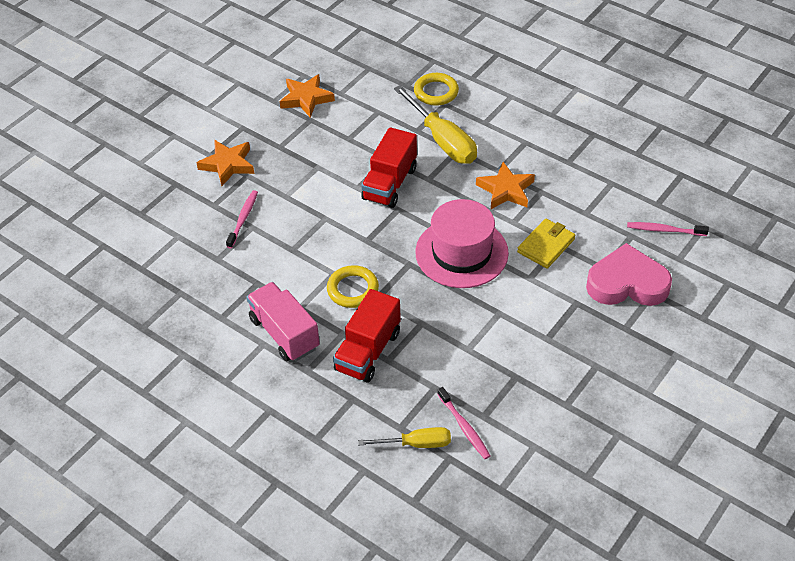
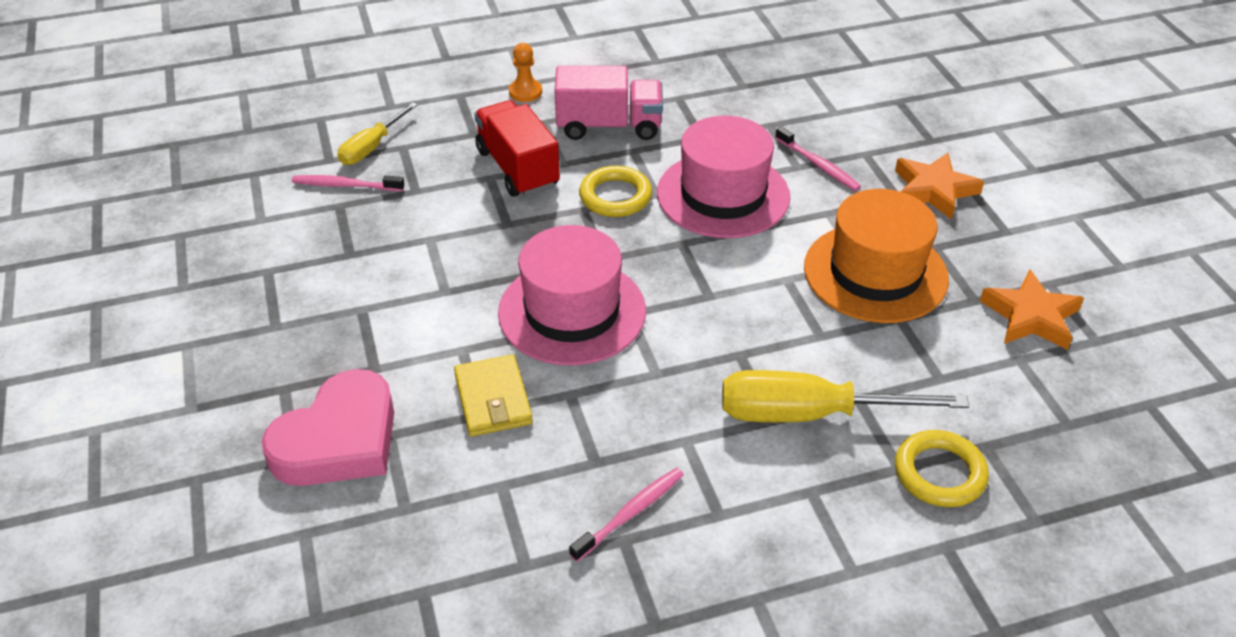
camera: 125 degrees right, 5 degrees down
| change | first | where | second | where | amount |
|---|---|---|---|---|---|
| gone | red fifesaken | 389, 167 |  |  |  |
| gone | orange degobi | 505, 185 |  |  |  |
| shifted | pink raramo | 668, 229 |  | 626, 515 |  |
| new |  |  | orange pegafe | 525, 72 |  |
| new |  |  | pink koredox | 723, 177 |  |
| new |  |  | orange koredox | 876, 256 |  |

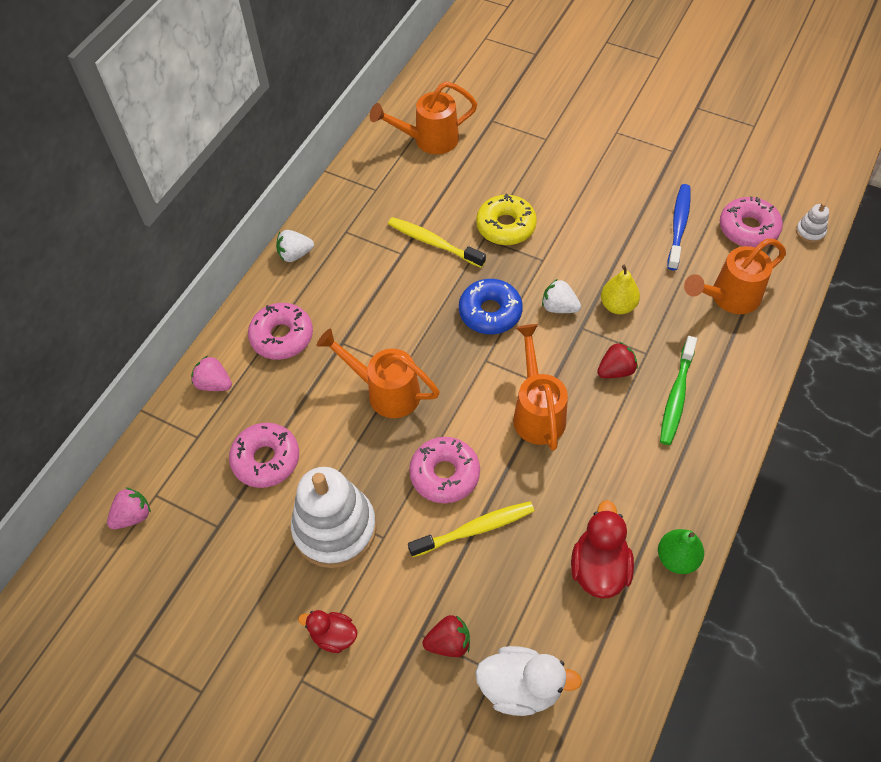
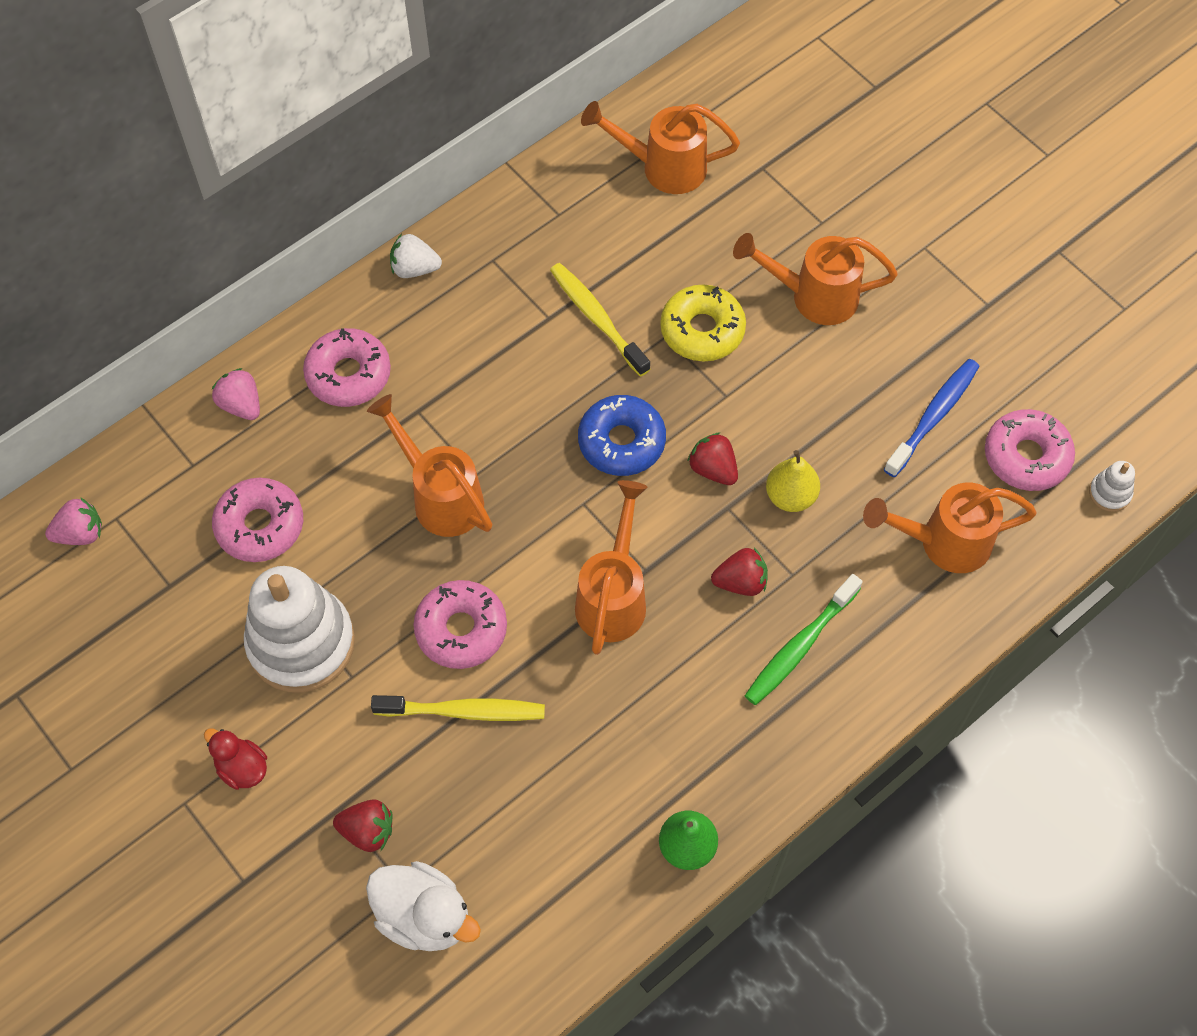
camera: 20 degrees right, 5 degrees up
| change | first | where | second | where | amount |
|---|---|---|---|---|---|
| repainted | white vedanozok | 561, 296 | red vedanozok | 712, 458 |  |
| gone | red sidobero | 602, 549 |  |  |  |
| new |  |  | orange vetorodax | 815, 279 |  |

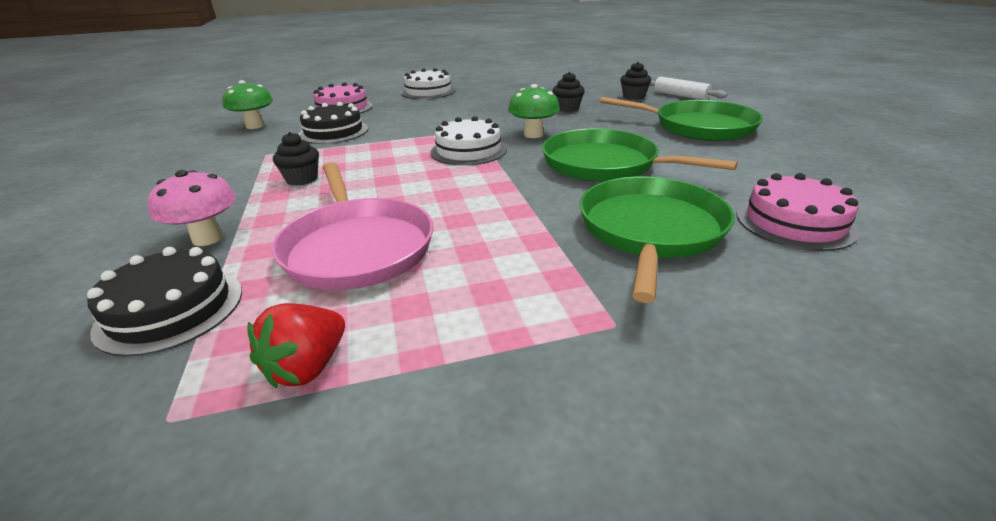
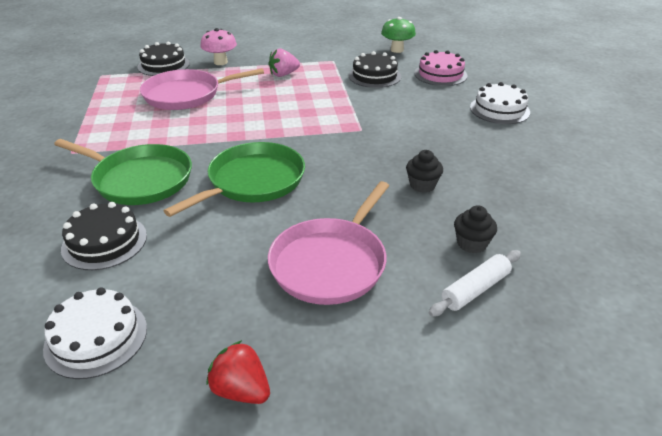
camera: 95 degrees right, 5 degrees up
| change | first | where | second | where | amount |
|---|---|---|---|---|---|
| gone | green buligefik | 534, 111 |  |  |  |
| repainted | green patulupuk | 681, 119 | pink patulupuk | 328, 243 |  |
| shifted | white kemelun | 468, 141 |  | 95, 333 |  |
| swapped | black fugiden | 296, 159 | pink vedanozok | 284, 62 |  |
| repainted | pink kemelun | 797, 212 | black kemelun | 104, 236 |  |
| shifted | red vedanozok | 296, 345 |  | 238, 372 |  |

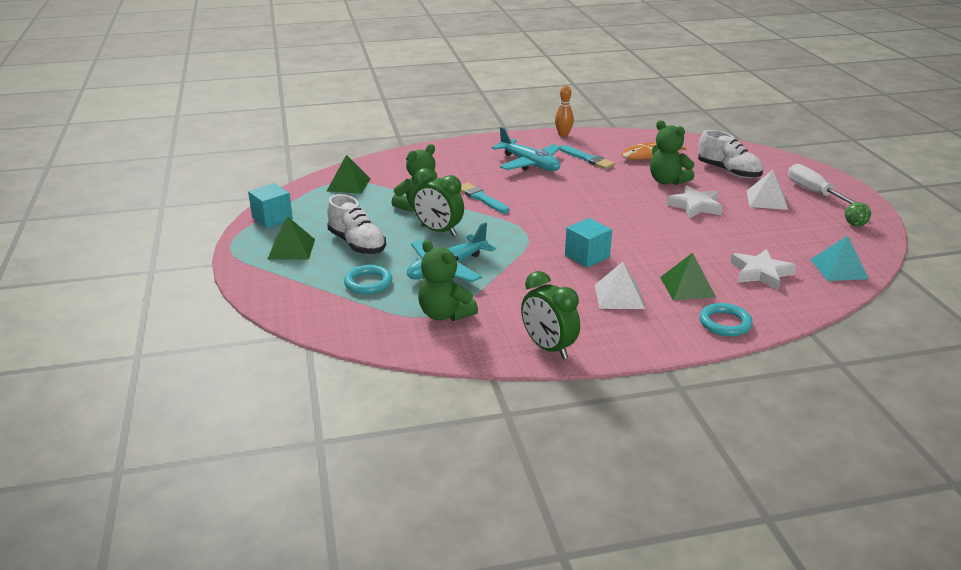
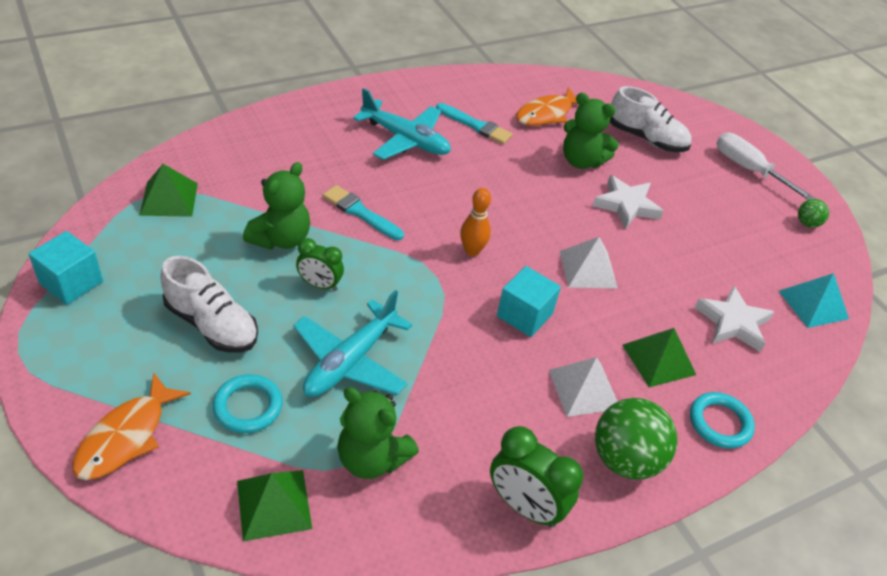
camera: 20 degrees left, 15 degrees up
| change | first | where | second | where | amount |
|---|---|---|---|---|---|
| shifted | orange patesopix | 564, 111 |  | 475, 222 |  |
| scaled | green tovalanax | 438, 202 |  | 320, 264 | x0.64 |
| shifted | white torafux | 767, 190 |  | 589, 263 |  |
| shifted | green torafux | 291, 238 |  | 274, 505 |  |
| new |  |  | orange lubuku | 131, 426 |  |
| new |  |  | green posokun | 636, 438 |  |

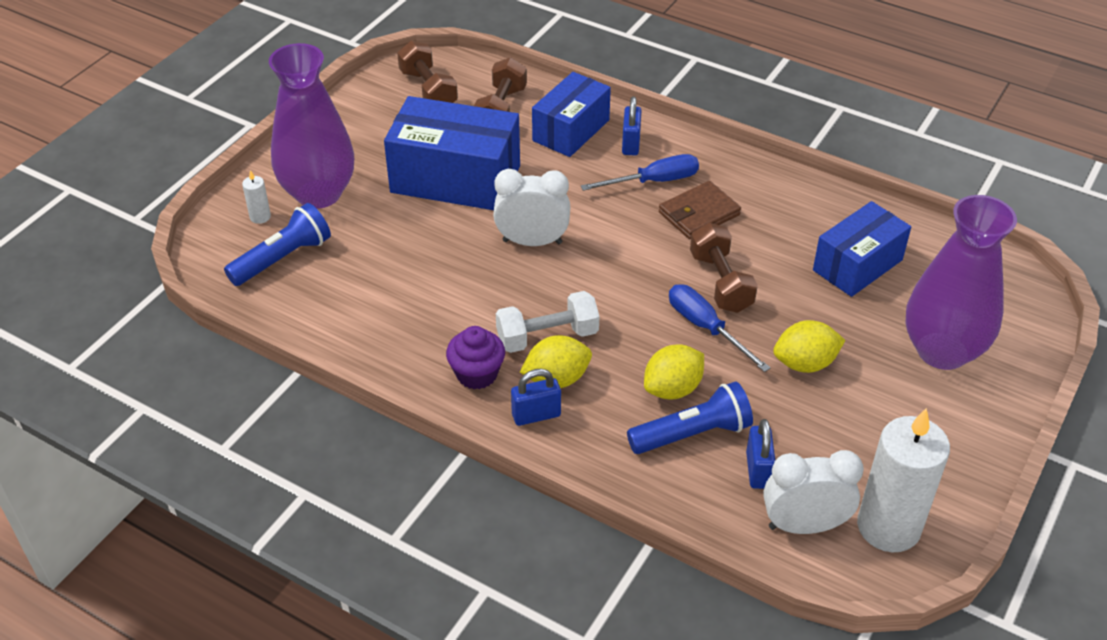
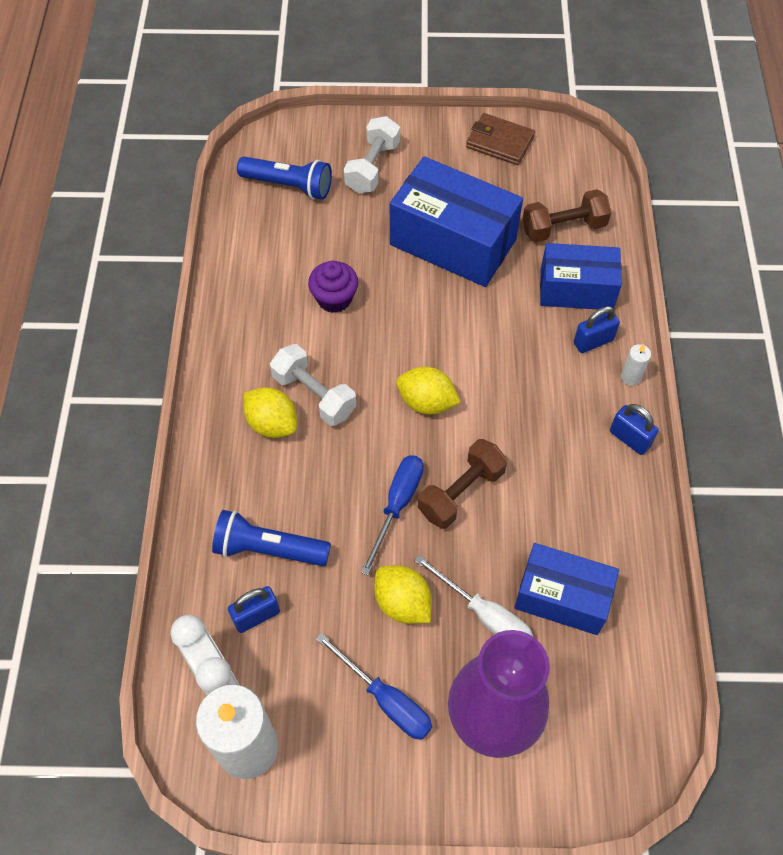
camera: 60 degrees right, 15 degrees up
| change | first | where | second | where | amount |
|---|---|---|---|---|---|
| gone | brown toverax | 427, 71 |  |  |  |
| swapped | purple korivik | 311, 126 | white toverax | 372, 154 |  |
| rotated | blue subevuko | 452, 153 |  | 456, 221 | 45 degrees counterclockwise |
| shifted | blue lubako | 640, 172 |  | 374, 686 |  |
| gone | white tovalanax | 531, 207 |  |  |  |
| shifted | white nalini | 256, 197 |  | 636, 365 |  |
| shifted | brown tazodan | 700, 210 |  | 500, 139 |  |
| shifted | purple fugiden | 475, 357 |  | 333, 287 |  |
| shifted | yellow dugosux | 674, 372 |  | 428, 390 |  |
| shifted | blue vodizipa | 536, 397 |  | 634, 429 |  |
| rotated | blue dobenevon | 690, 417 |  | 271, 538 | 150 degrees clockwise |
| new |  |  | white lubako | 473, 595 |  |

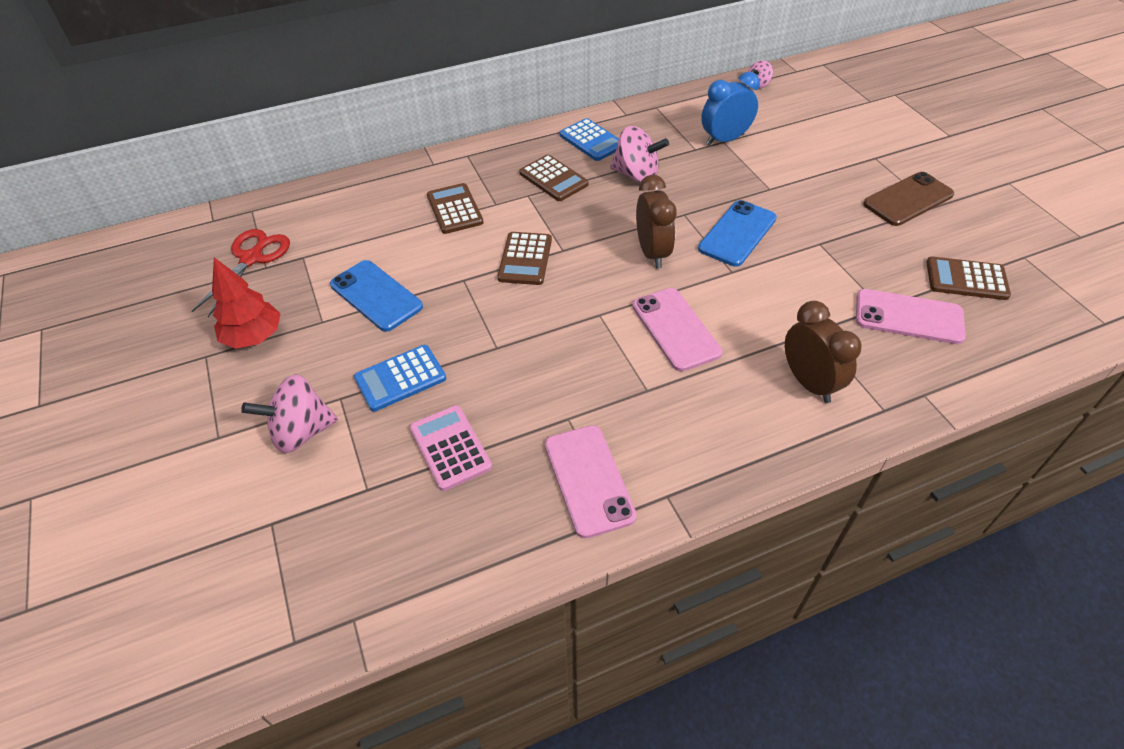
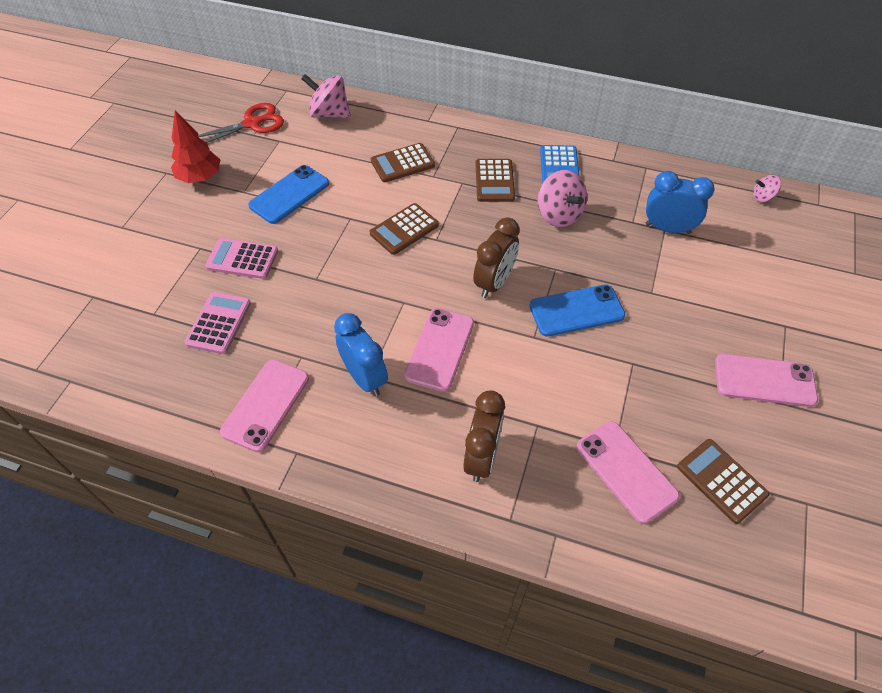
camera: 40 degrees right, 5 degrees up
| change | first | where | second | where | amount |
|---|---|---|---|---|---|
| repainted | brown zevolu | 908, 199 | pink zevolu | 766, 380 |  |
| rotated | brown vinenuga | 455, 208 |  | 403, 162 | 135 degrees counterclockwise |
| rotated | blue zevolu | 376, 296 |  | 288, 194 | 45 degrees clockwise |
| repainted | blue vinenuga | 400, 378 | pink vinenuga | 241, 258 |  |
| shifted | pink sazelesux | 289, 413 |  | 326, 96 |  |
| new |  |  | blue tovalanax | 361, 354 |  |

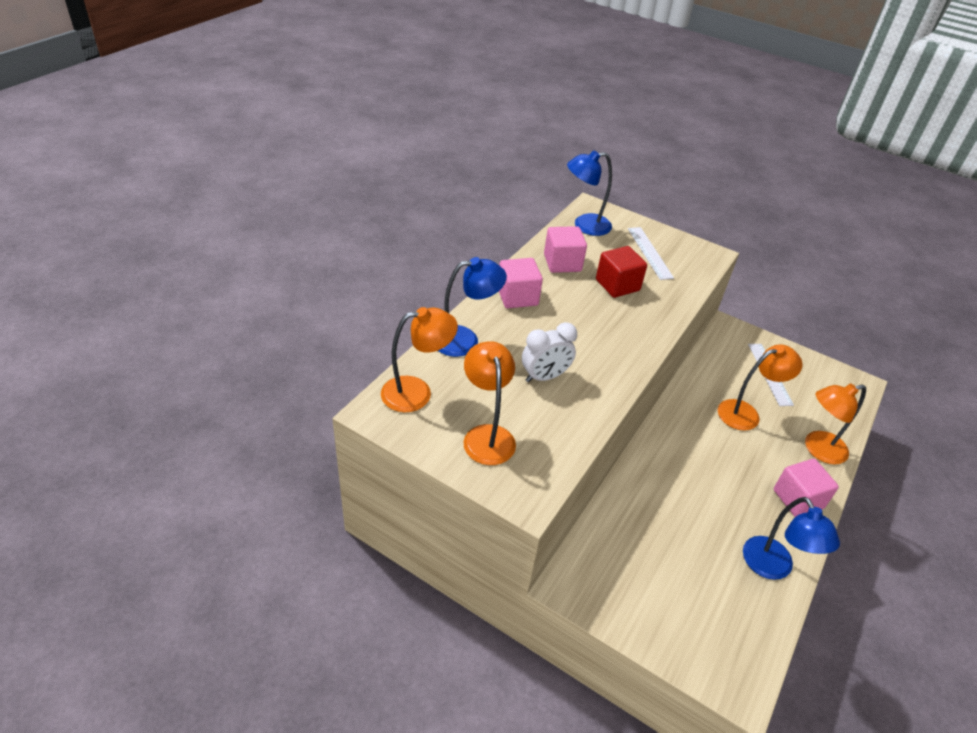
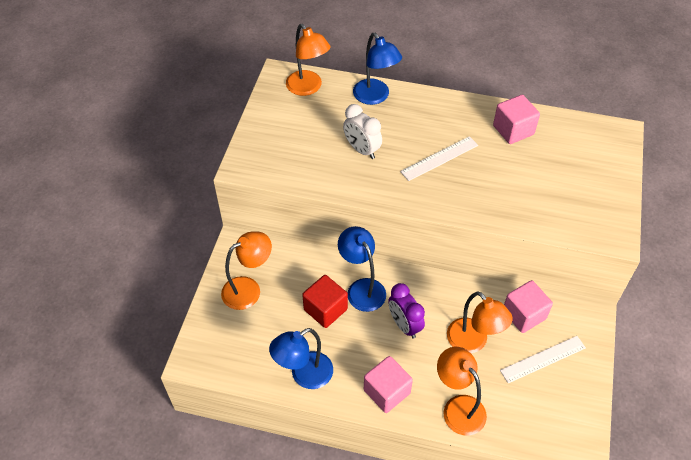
camera: 75 degrees right, 10 degrees up
| change | first | where | second | where | amount |
|---|---|---|---|---|---|
| shifted | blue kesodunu | 589, 193 |  | 362, 269 |  |
| shifted | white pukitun | 651, 253 |  | 439, 158 |  |
| shifted | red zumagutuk | 621, 272 |  | 325, 301 |  |
| shifted | pink zumagutuk | 521, 283 |  | 528, 306 |  |
| shifted | orange kesodunu | 490, 403 |  | 246, 270 |  |
| new |  |  | purple tovalanax | 406, 311 |  |

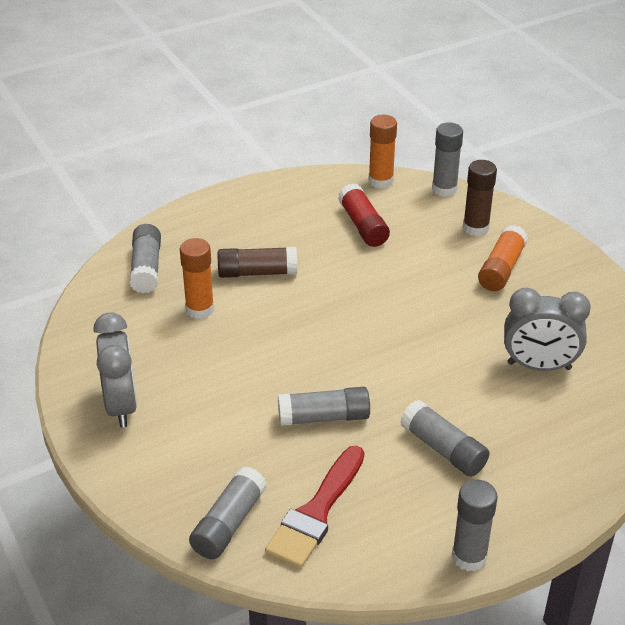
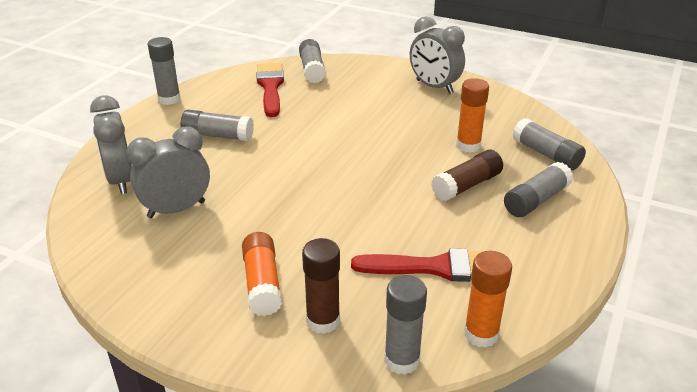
camera: 145 degrees right, 5 degrees down
| change | first | where | second | where | amount |
|---|---|---|---|---|---|
| swapped | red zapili | 364, 215 | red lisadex | 417, 265 |  |
| shifted | grey zapili | 324, 406 |  | 538, 189 |  |
| new |  |  | grey tovalanax | 111, 144 |  |

